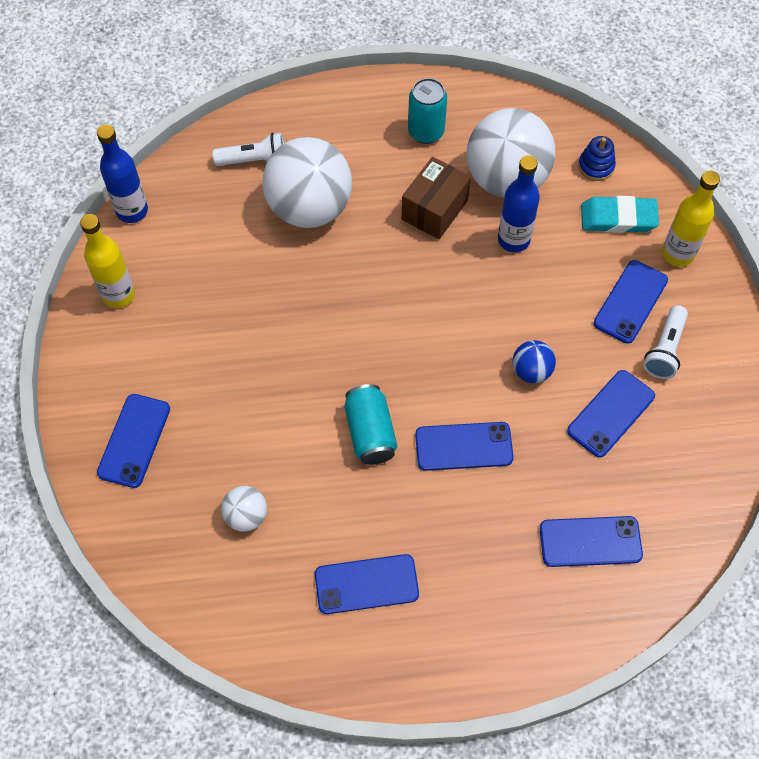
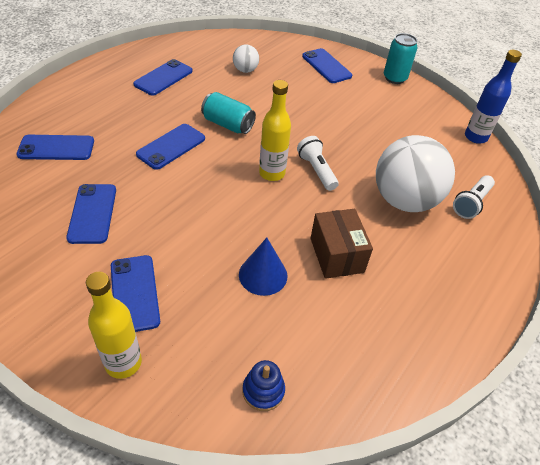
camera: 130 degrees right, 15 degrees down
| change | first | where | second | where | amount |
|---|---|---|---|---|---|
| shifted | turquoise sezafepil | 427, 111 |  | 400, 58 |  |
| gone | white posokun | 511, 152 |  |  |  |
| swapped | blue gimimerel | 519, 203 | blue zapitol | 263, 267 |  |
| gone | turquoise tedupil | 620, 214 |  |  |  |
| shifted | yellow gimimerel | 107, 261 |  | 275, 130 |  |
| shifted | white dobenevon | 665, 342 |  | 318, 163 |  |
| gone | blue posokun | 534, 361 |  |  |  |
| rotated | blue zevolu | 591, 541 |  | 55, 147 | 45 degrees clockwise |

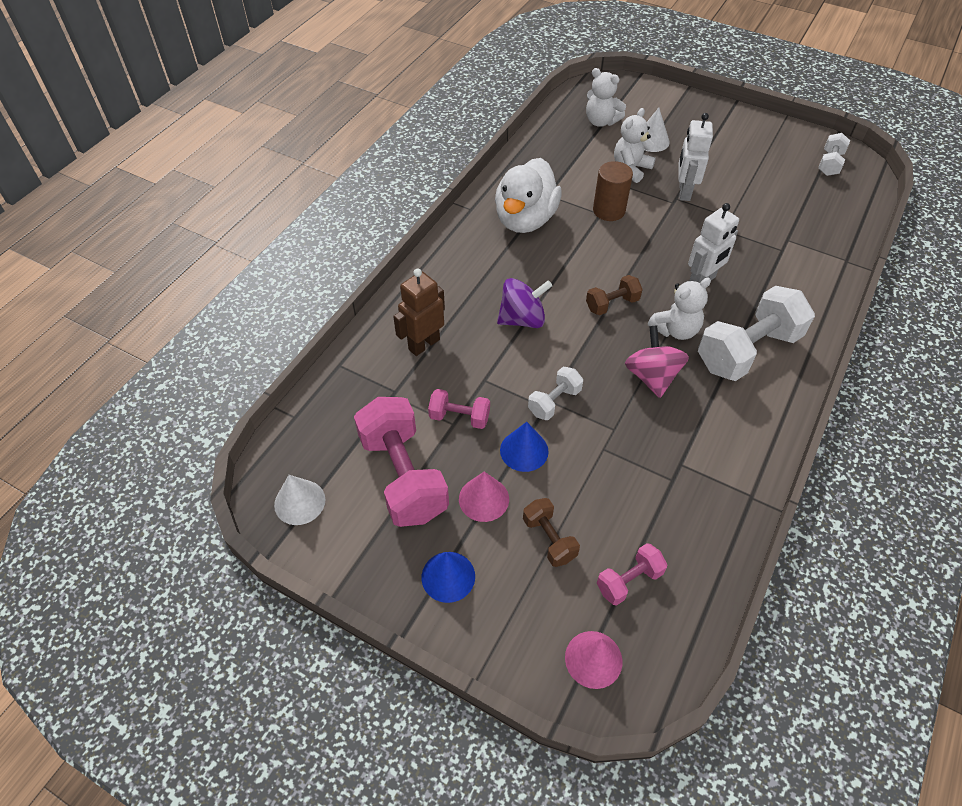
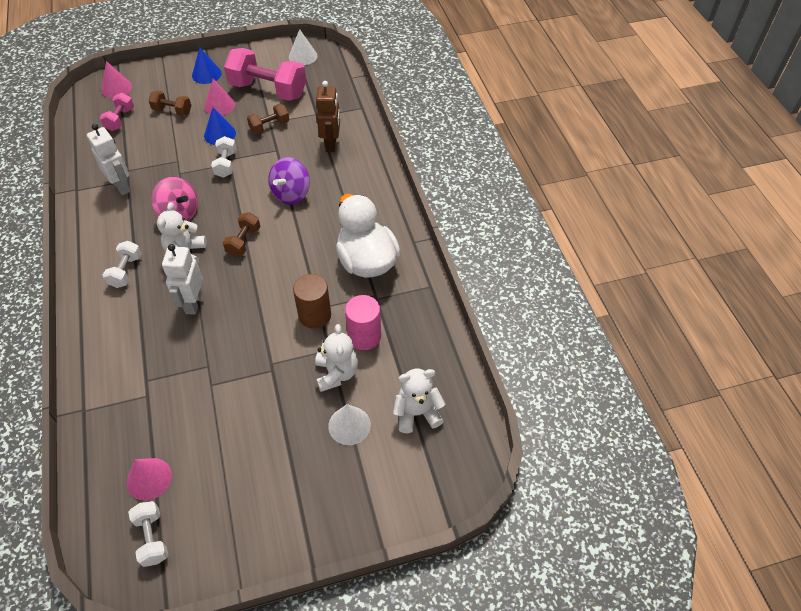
camera: 135 degrees right, 0 degrees up
| change | first | where | second | where | amount |
|---|---|---|---|---|---|
| shifted | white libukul | 695, 157 |  | 109, 159 |  |
| scaled | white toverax | 756, 333 |  | 122, 264 | x0.50 |
| repainted | pink toverax | 459, 409 | brown toverax | 268, 119 |  |
| new |  |  | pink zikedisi | 363, 322 |  |
| new |  |  | pink zapitol | 149, 479 |  |

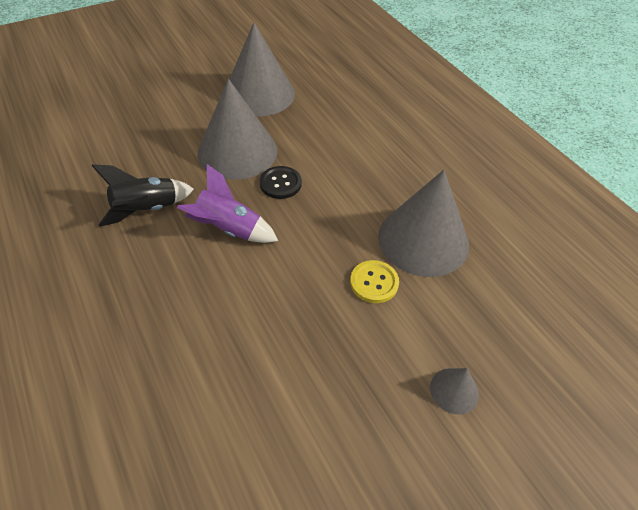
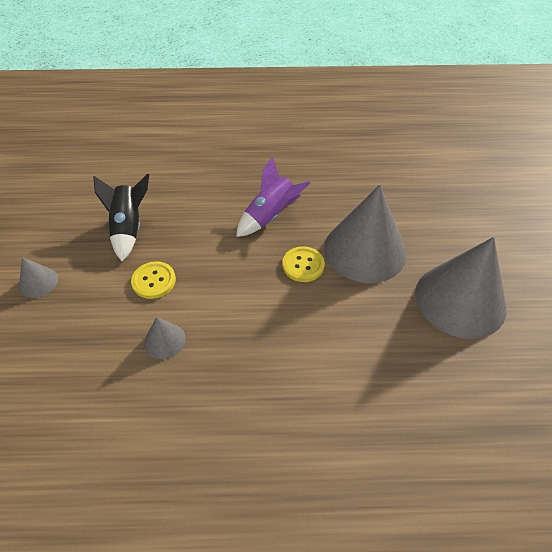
camera: 120 degrees right, 0 degrees up
| change | first | where | second | where | amount |
|---|---|---|---|---|---|
| shifted | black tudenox | 143, 195 |  | 121, 217 |  |
| repainted | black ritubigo | 281, 182 | yellow ritubigo | 303, 264 |  |
| scaled | grey zapitol | 423, 223 |  | 165, 338 | x0.44 |

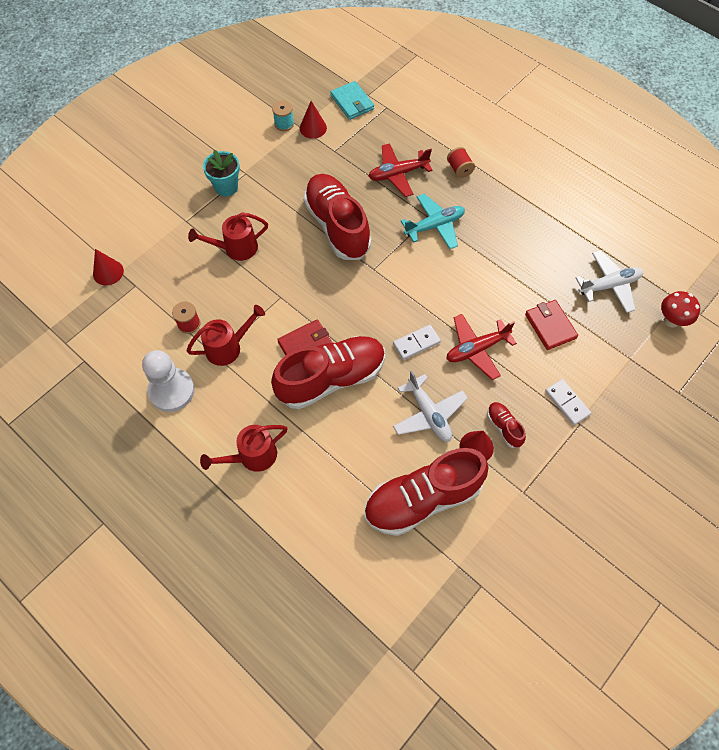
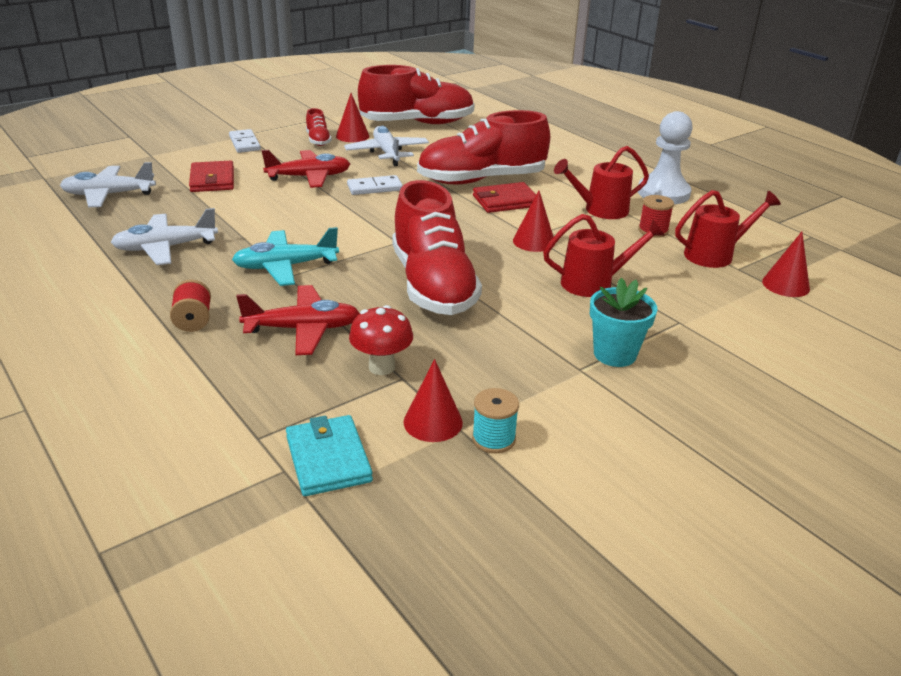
camera: 170 degrees left, 30 degrees down
| change | first | where | second | where | amount |
|---|---|---|---|---|---|
| shifted | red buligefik | 680, 309 |  | 381, 340 |  |
| shifted | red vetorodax | 244, 448 |  | 728, 229 |  |
| new |  |  | red zapitol | 534, 221 |  |
| new |  |  | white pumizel | 164, 236 |  |

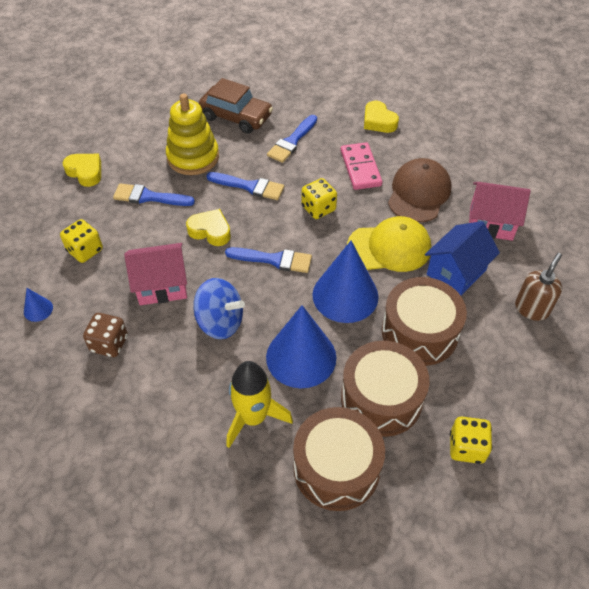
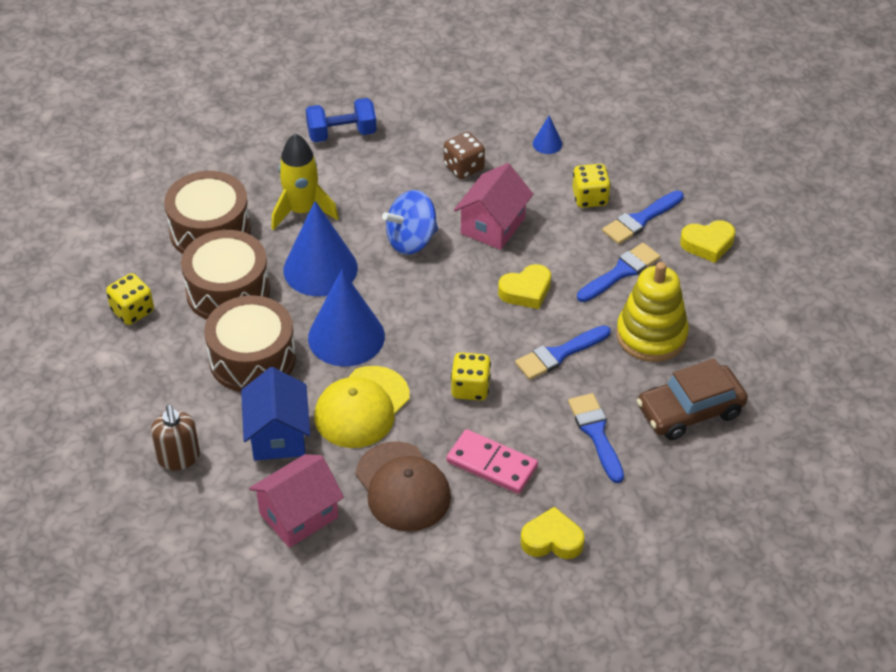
camera: 130 degrees right, 5 degrees down
| change | first | where | second | where | amount |
|---|---|---|---|---|---|
| shifted | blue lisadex | 268, 260 |  | 643, 217 |  |
| new |  |  | blue toverax | 341, 120 |  |

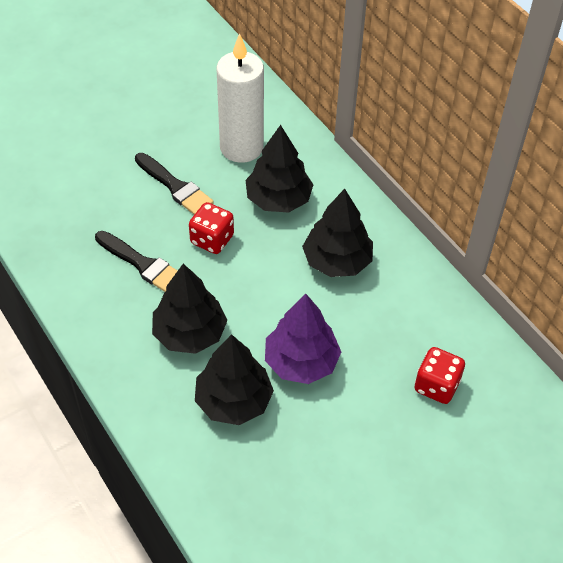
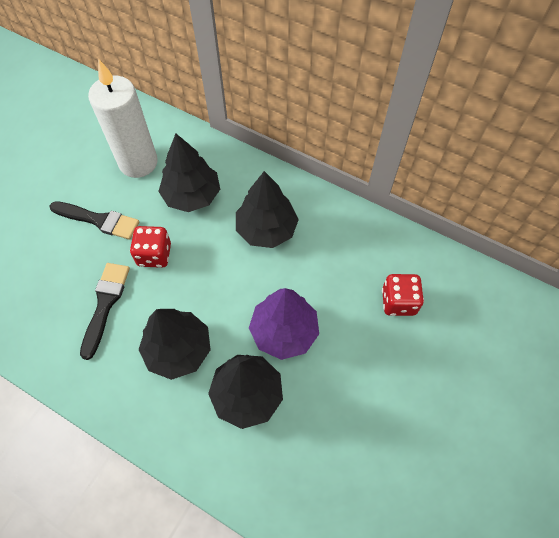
camera: 25 degrees left, 10 degrees up
| change | first | where | second | where | amount |
|---|---|---|---|---|---|
| rotated | black lisadex | 136, 261 |  | 105, 311 | 90 degrees counterclockwise |

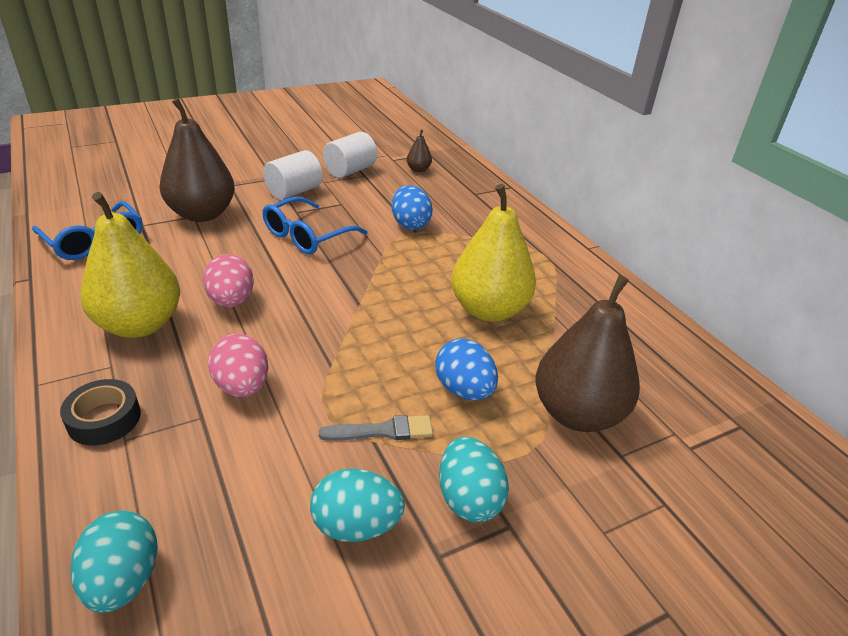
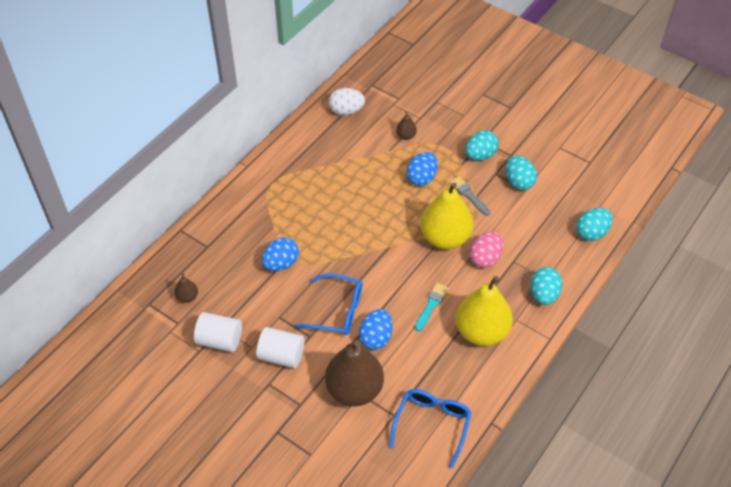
camera: 115 degrees left, 15 degrees up
| change | first | where | second | where | amount |
|---|---|---|---|---|---|
| shifted | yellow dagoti | 493, 253 |  | 446, 216 |  |
| swapped | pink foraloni | 228, 281 | turquoise lisadex | 431, 307 |  |
| scaled | brown dagoti | 588, 353 |  | 406, 125 | x0.43 |
| swapped | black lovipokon | 100, 412 | turquoise foraloni | 546, 286 |  |
| new |  |  | white foraloni | 347, 101 |  |
| new |  |  | blue foraloni | 376, 329 |  |

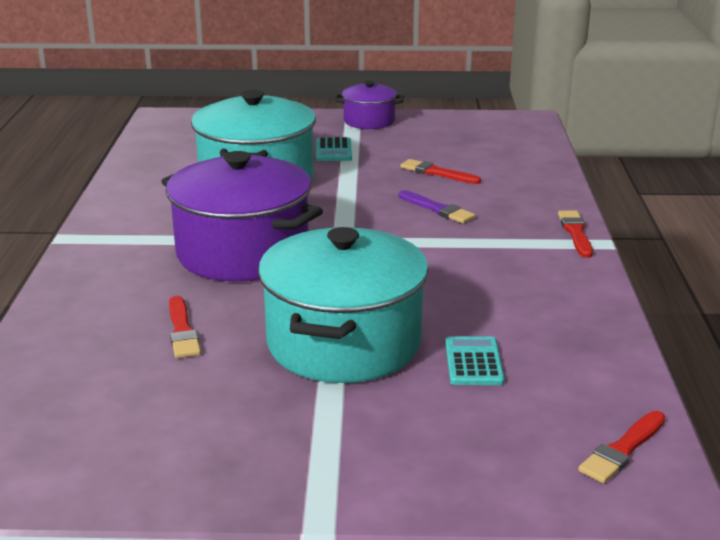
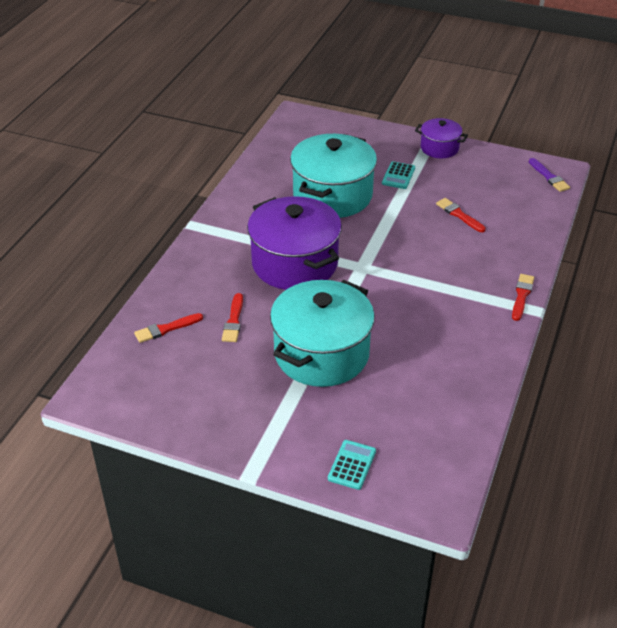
camera: 20 degrees right, 15 degrees up
| change | first | where | second | where | amount |
|---|---|---|---|---|---|
| shifted | purple lisadex | 437, 206 |  | 549, 175 |  |
| shifted | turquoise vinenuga | 474, 360 |  | 352, 465 |  |
| shifted | red lisadex | 621, 447 |  | 168, 328 |  |

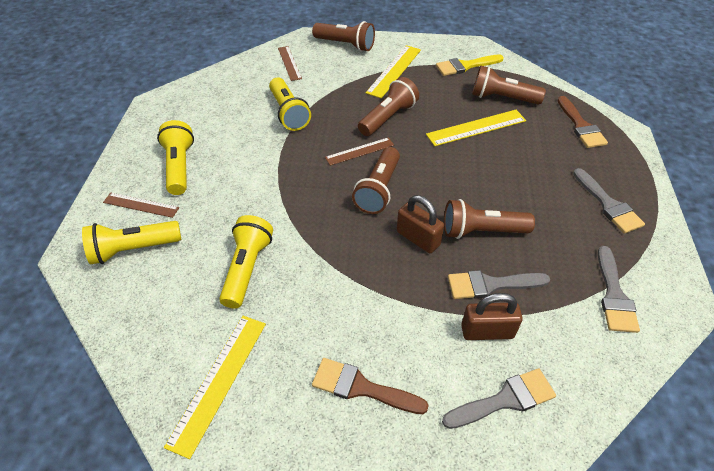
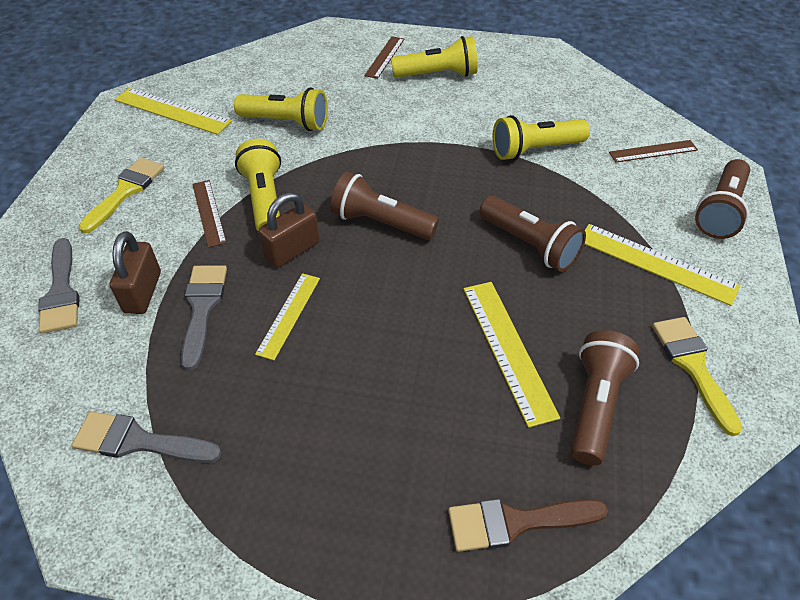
camera: 95 degrees right, 0 degrees up
| change | first | where | second | where | amount |
|---|---|---|---|---|---|
| shifted | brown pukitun | 359, 151 |  | 209, 213 |  |
| gone | grey lisadex | 609, 201 |  |  |  |
| swapped | brown dobenevon | 489, 219 | yellow pukitun | 287, 316 |  |
| shifted | yellow dobenevon | 131, 243 |  | 258, 185 |  |
| repainted | brown lisadex | 370, 386 | yellow lisadex | 121, 195 |  |

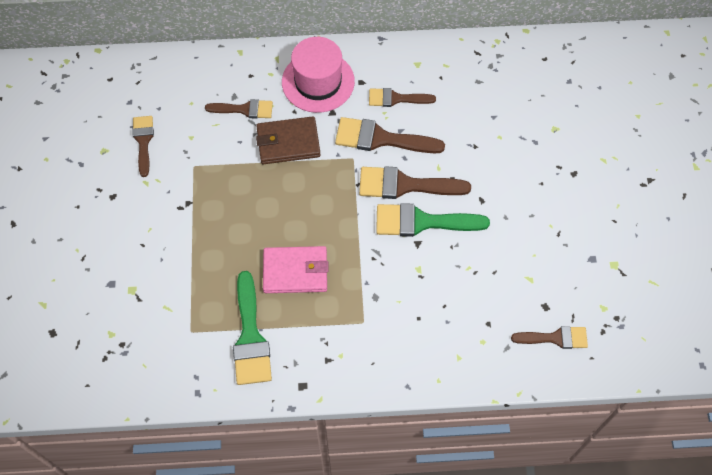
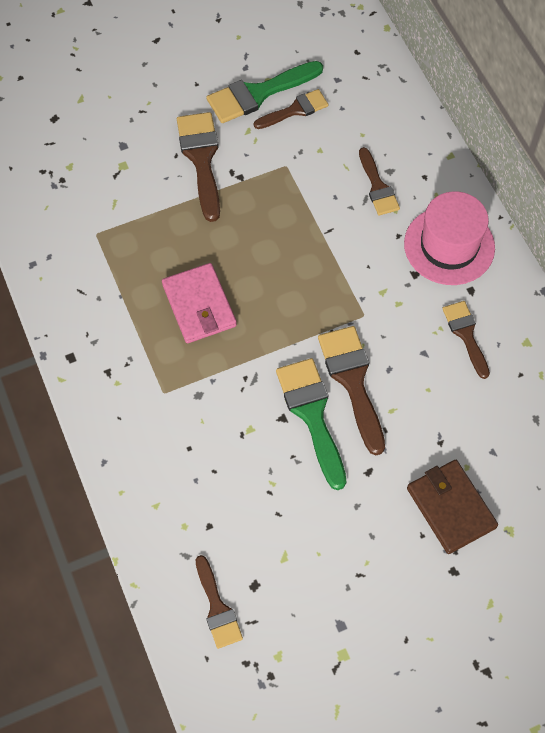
camera: 70 degrees right, 0 degrees up
| change | first | where | second | where | amount |
|---|---|---|---|---|---|
| shifted | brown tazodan | 288, 140 |  | 452, 507 |  |
| shifted | brown lisadex | 390, 135 |  | 198, 167 |  |
| shifted | green lisadex | 252, 328 |  | 264, 92 |  |

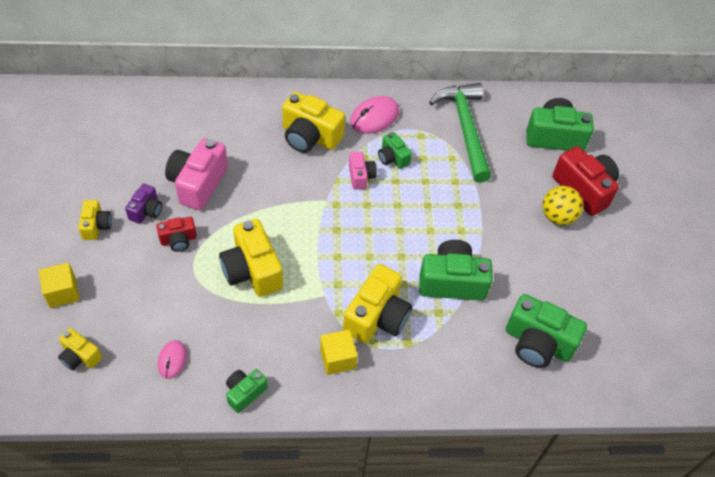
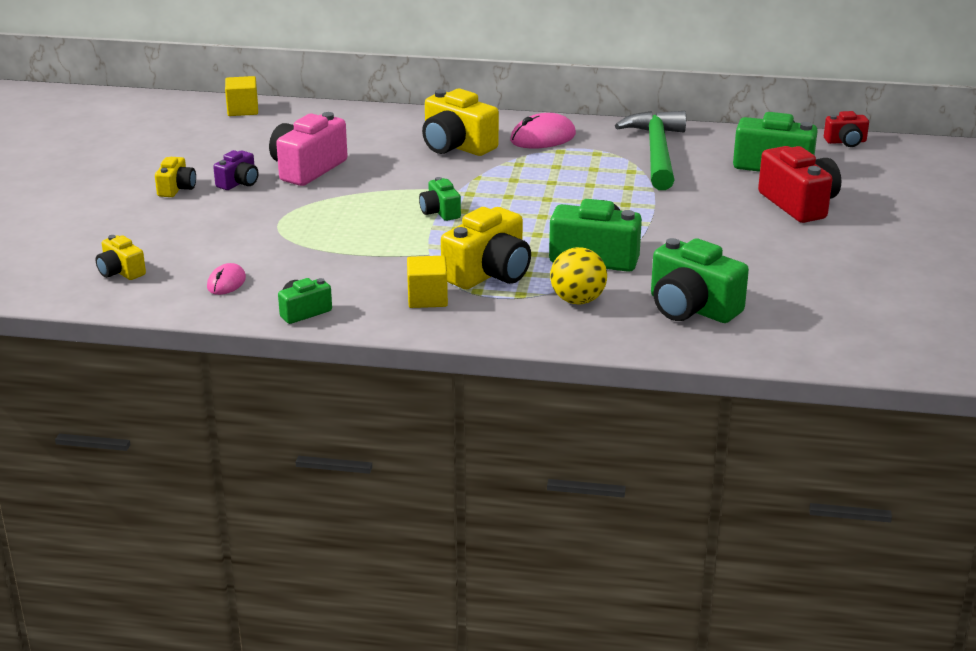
camera: 15 degrees right, 25 degrees down
| change | first | where | second | where | amount |
|---|---|---|---|---|---|
| shifted | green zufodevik | 395, 150 |  | 440, 199 |  |
| gone | pink zufodevik | 363, 171 |  |  |  |
| shifted | yellow posokun | 563, 205 |  | 578, 275 |  |
| shifted | red zufodevik | 176, 234 |  | 846, 129 |  |
| gone | yellow zufodevik | 251, 258 |  |  |  |
| shifted | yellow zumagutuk | 59, 285 |  | 241, 96 |  |

